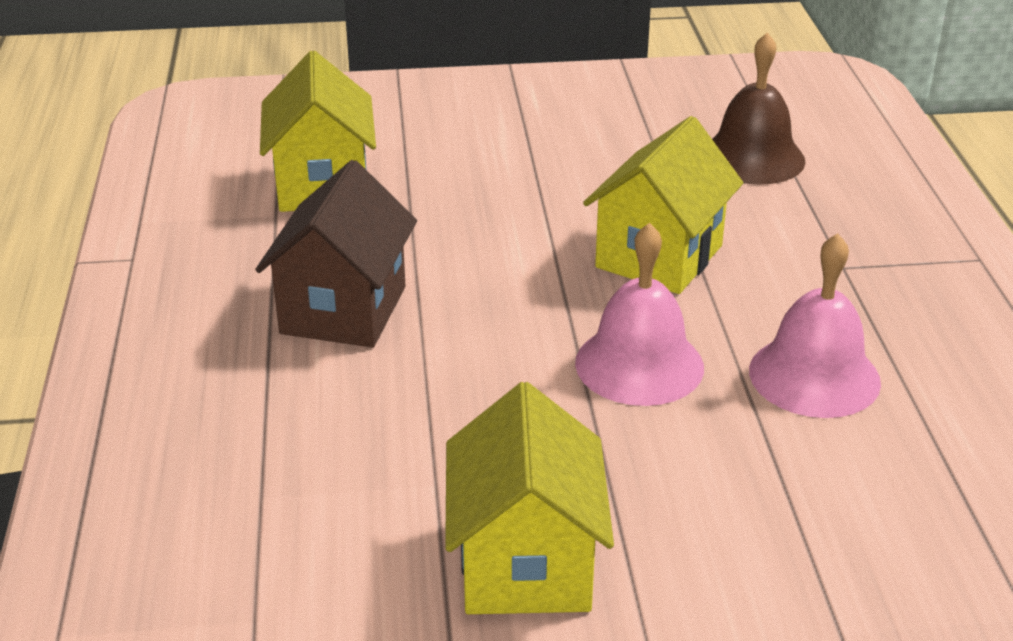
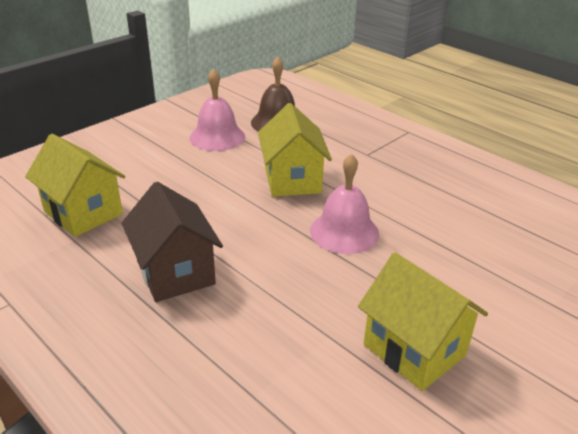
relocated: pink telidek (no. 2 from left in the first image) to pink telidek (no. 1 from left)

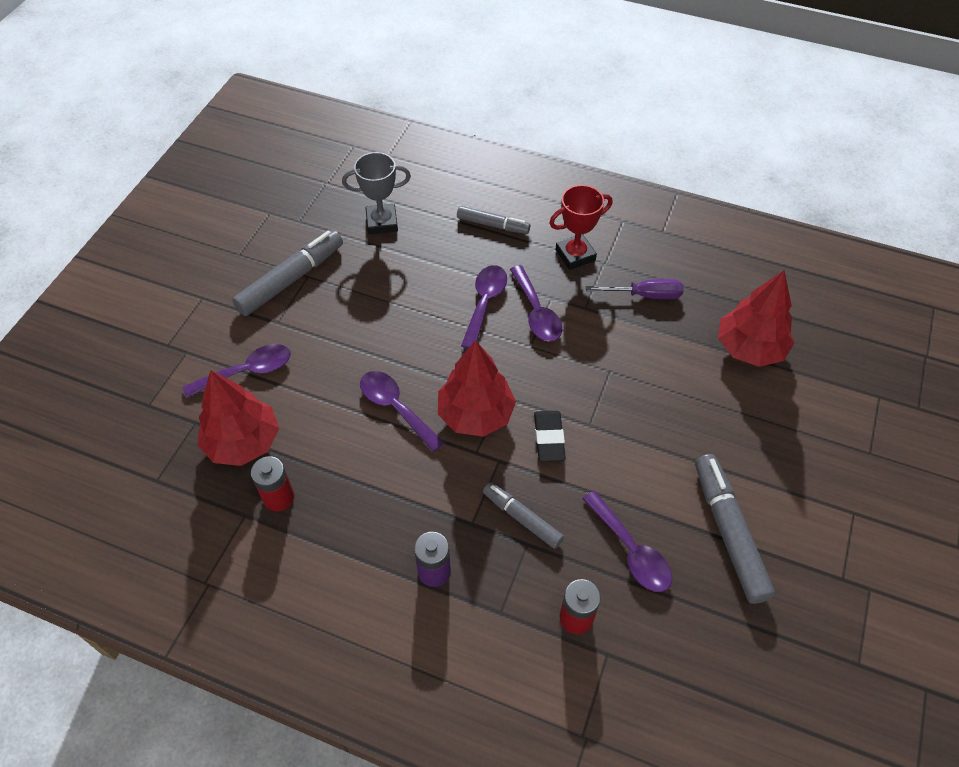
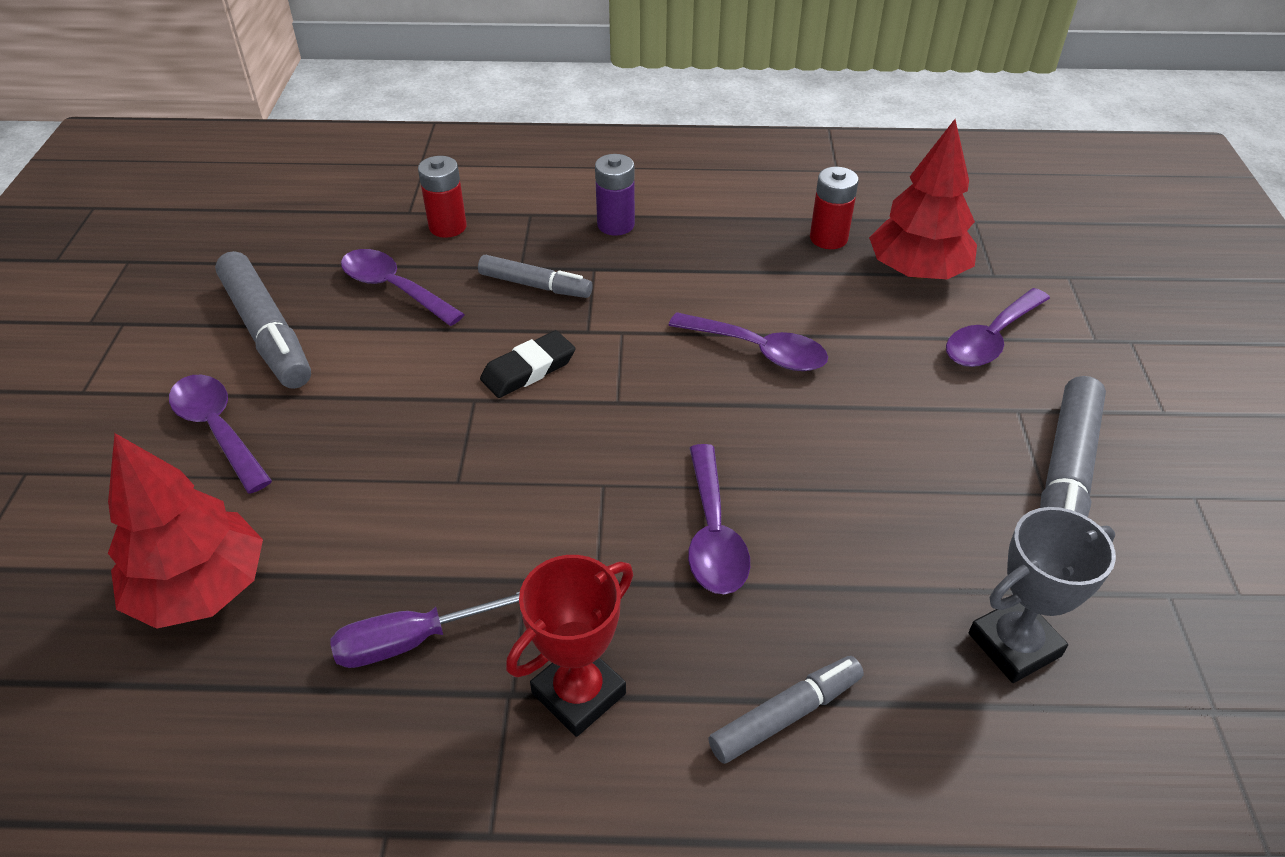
missing: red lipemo (no. 2 from left)
relocated: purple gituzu (no. 4 from left in the first image) to purple gituzu (no. 1 from left)
spun: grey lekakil (no. 2 from left in the first image) 150 degrees clockwise; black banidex 75 degrees clockwise

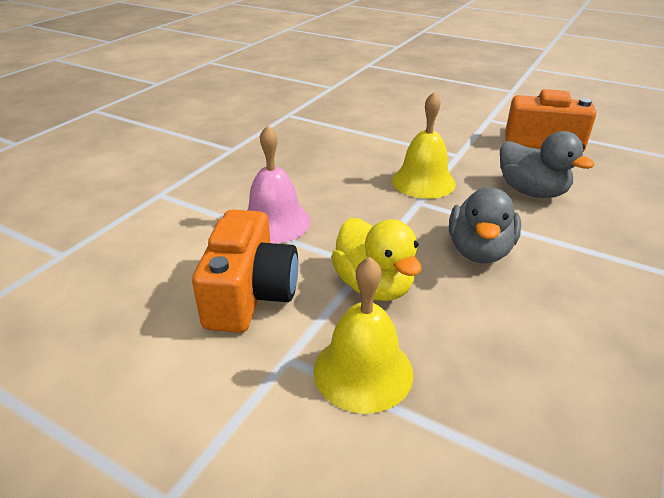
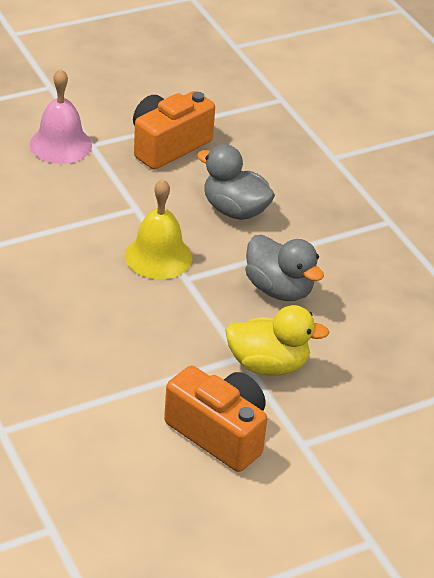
missing: yellow telidek (no. 1 from left)
relocated: pink telidek
spun: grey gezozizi (no. 2 from left in the first image) 135 degrees counterclockwise

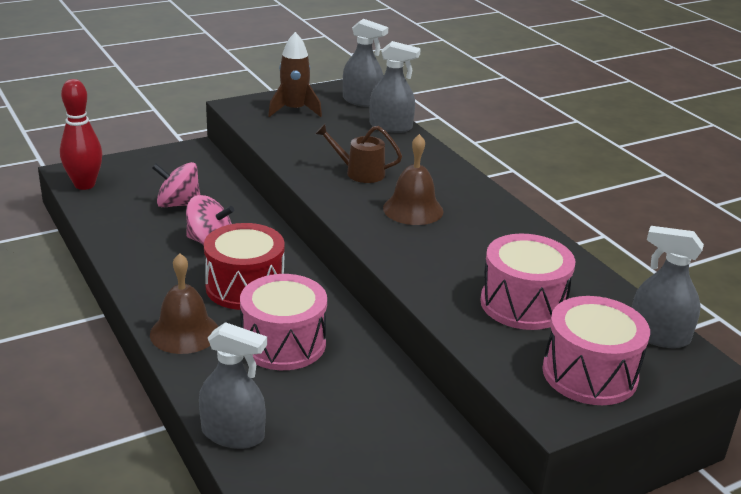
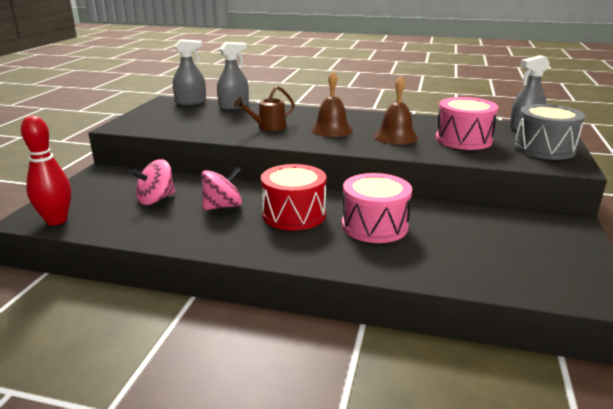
missing: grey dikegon (no. 1 from left); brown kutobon
relocated: brown telidek (no. 1 from left in the first image) to brown telidek (no. 2 from left)
colour: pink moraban (no. 3 from left) to grey moraban

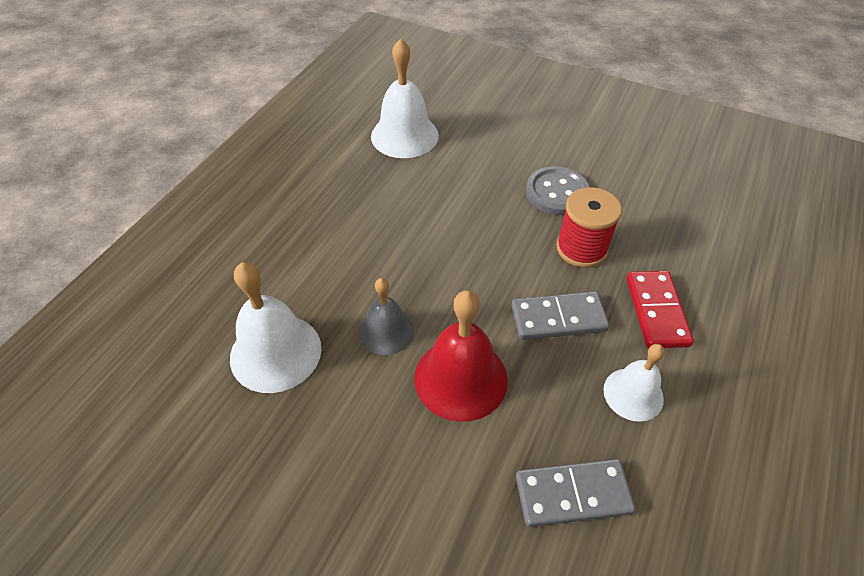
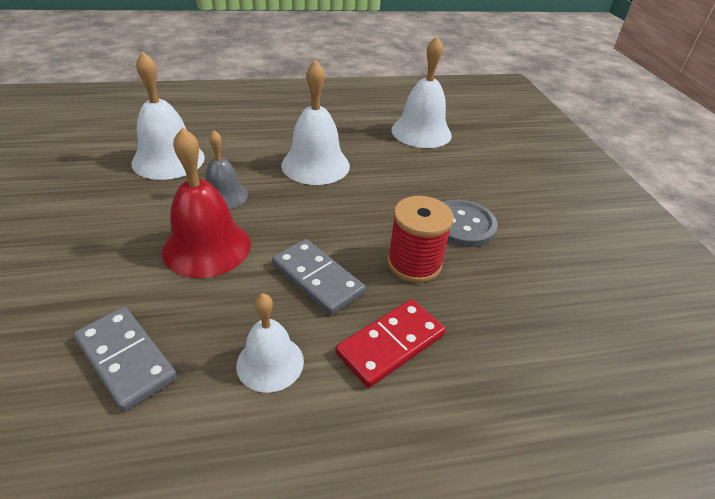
appeared: white telidek (no. 3 from left)

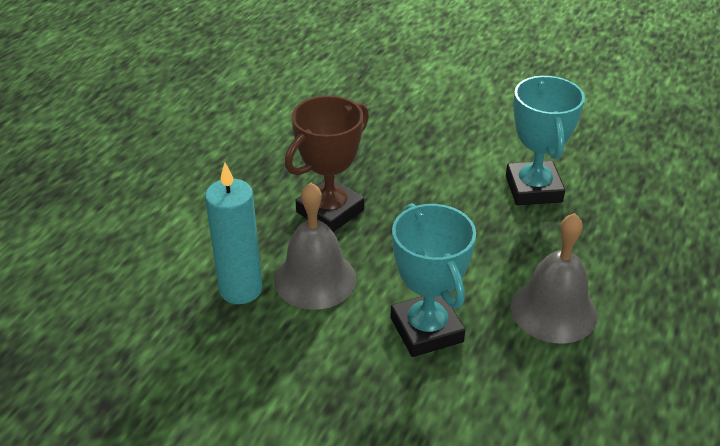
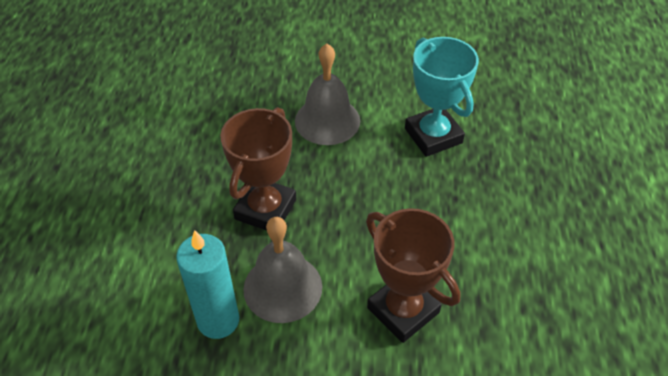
relocated: grey telidek (no. 2 from left)
colour: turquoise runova (no. 1 from left) to brown runova (no. 2 from left)

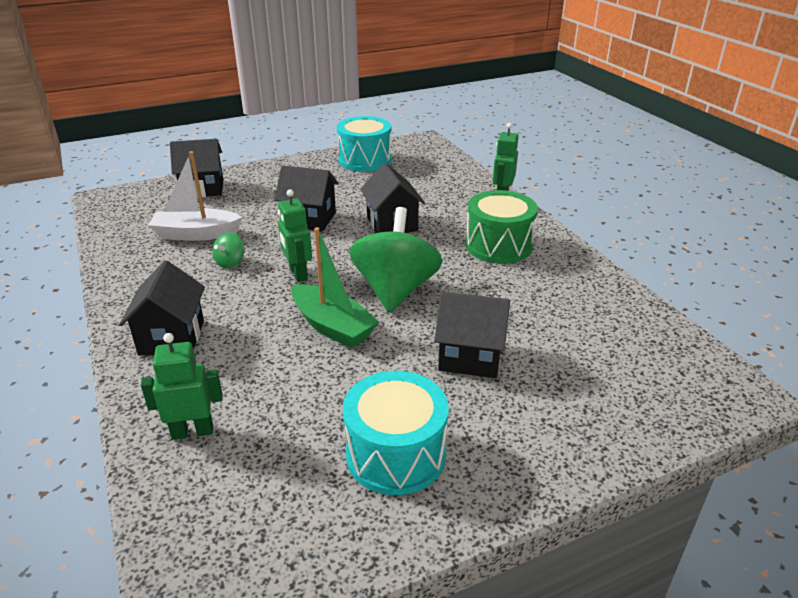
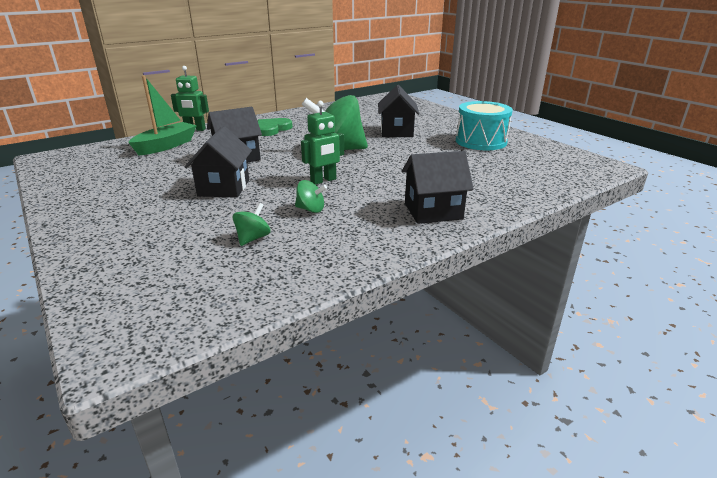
missing: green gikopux (no. 1 from left); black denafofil (no. 2 from left); turquoise moraban (no. 1 from left)
relocated: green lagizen
exchanged: white lagizen to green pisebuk (no. 1 from left); green moraban to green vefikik

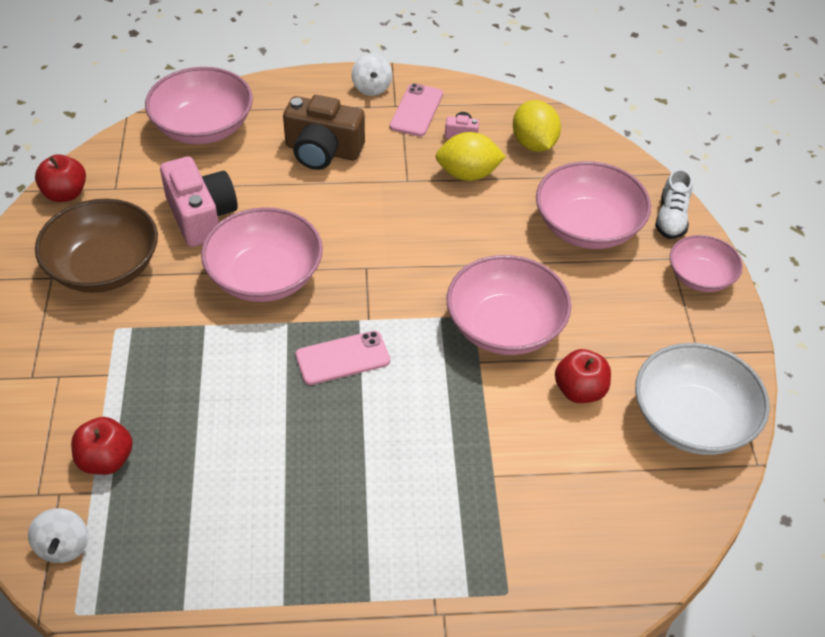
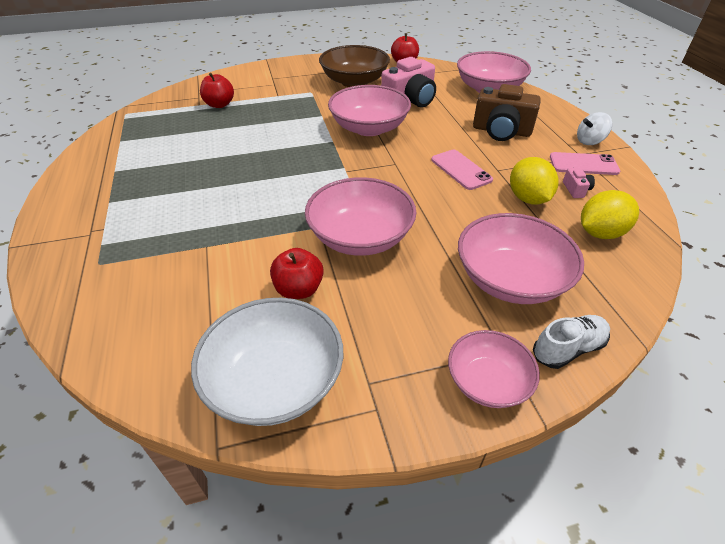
missing: white pisebuk (no. 1 from left)
relocated: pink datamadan (no. 1 from left)
spun: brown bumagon 75 degrees counterclockwise; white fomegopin 150 degrees clockwise

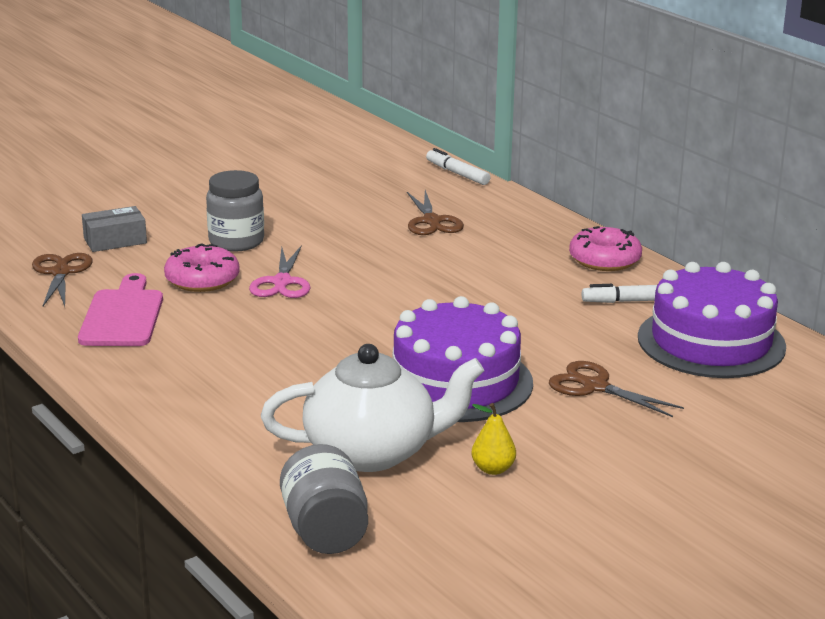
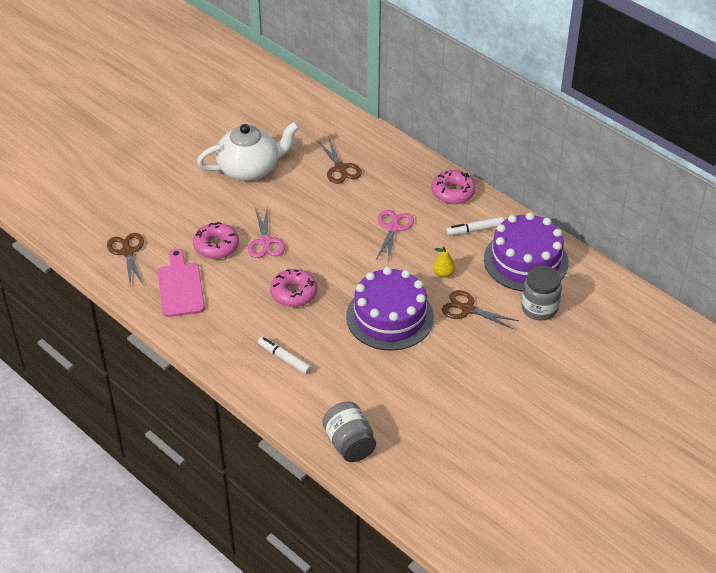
missing: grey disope
appeared: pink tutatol (no. 2 from left); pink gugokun (no. 2 from left)
relocated: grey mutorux (no. 1 from left in the first image) to grey mutorux (no. 2 from left); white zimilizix; white lekakil (no. 1 from left); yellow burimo

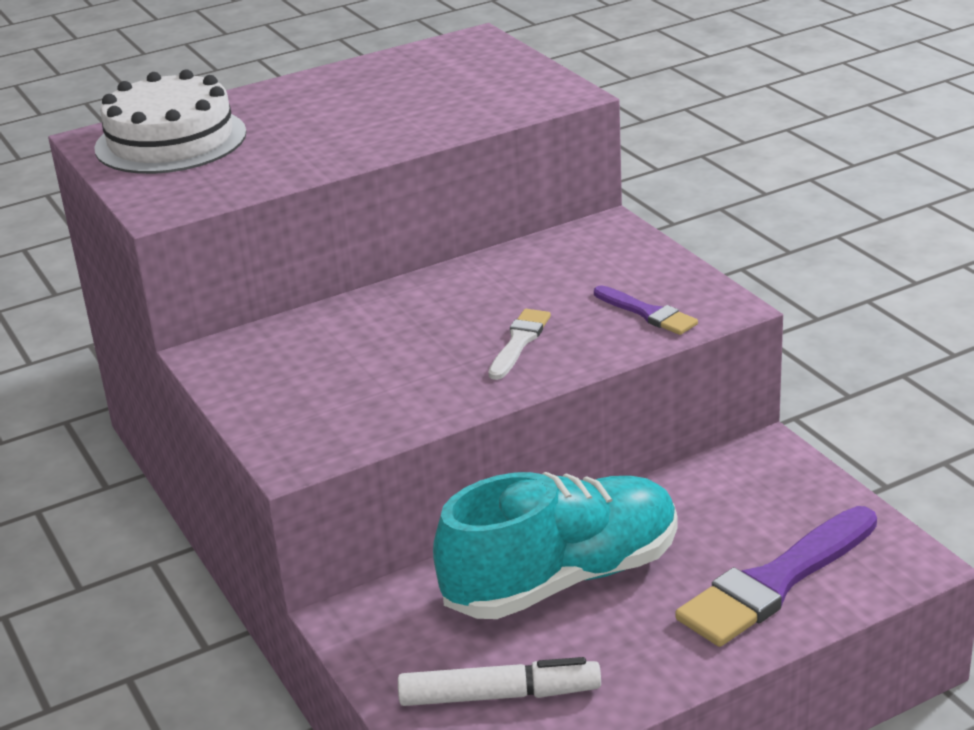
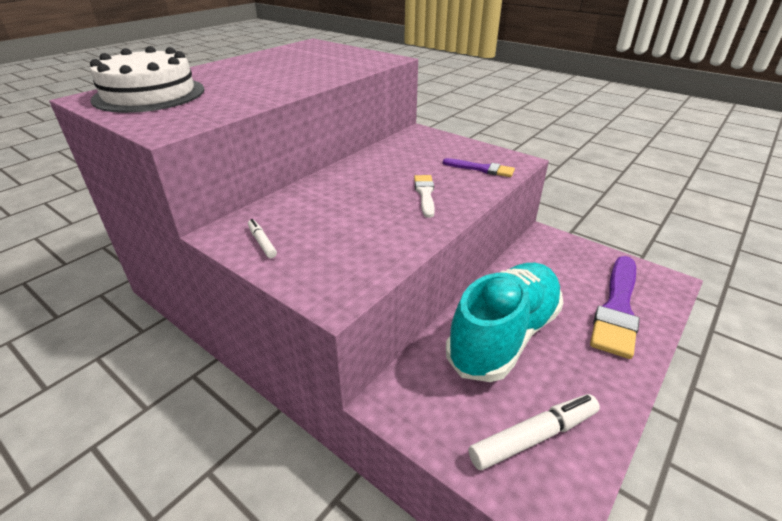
appeared: white lekakil (no. 1 from left)

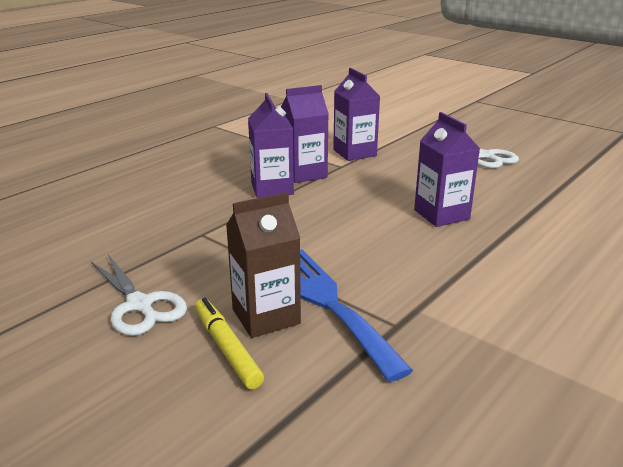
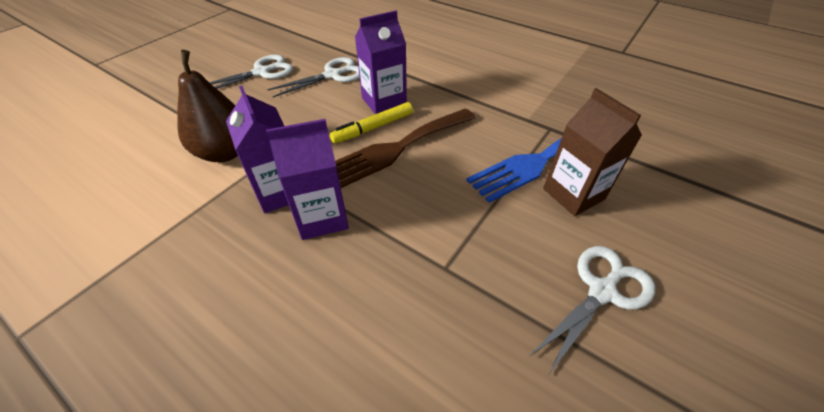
appeared: white gugokun (no. 2 from left); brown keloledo
relocated: yellow lekakil
exchanged: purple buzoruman (no. 3 from left) to brown burimo

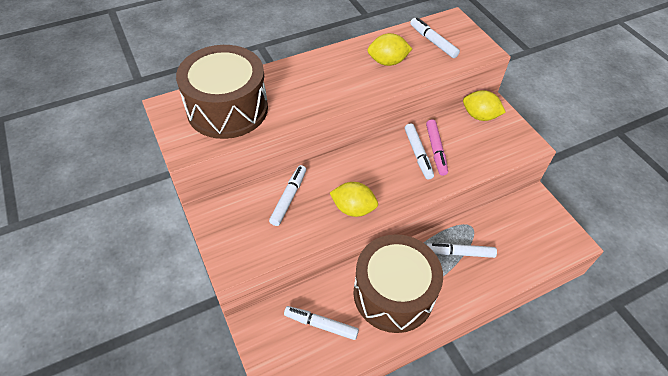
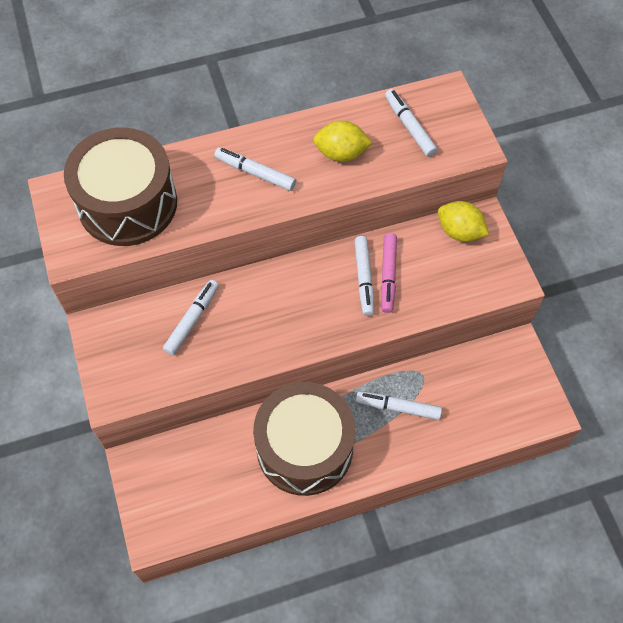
missing: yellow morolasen (no. 1 from left)
relocated: white lekakil (no. 2 from left)

